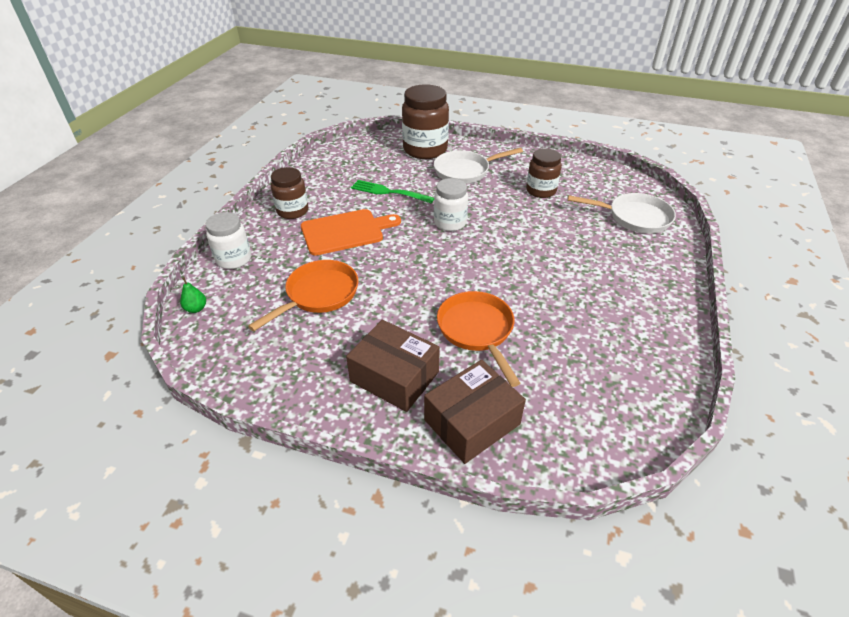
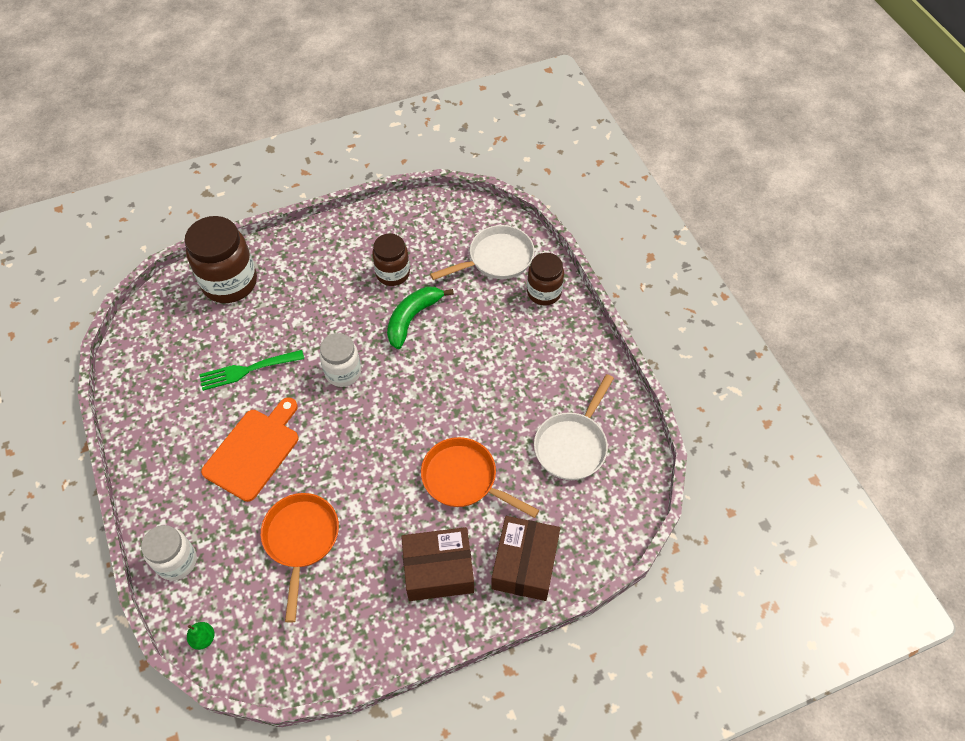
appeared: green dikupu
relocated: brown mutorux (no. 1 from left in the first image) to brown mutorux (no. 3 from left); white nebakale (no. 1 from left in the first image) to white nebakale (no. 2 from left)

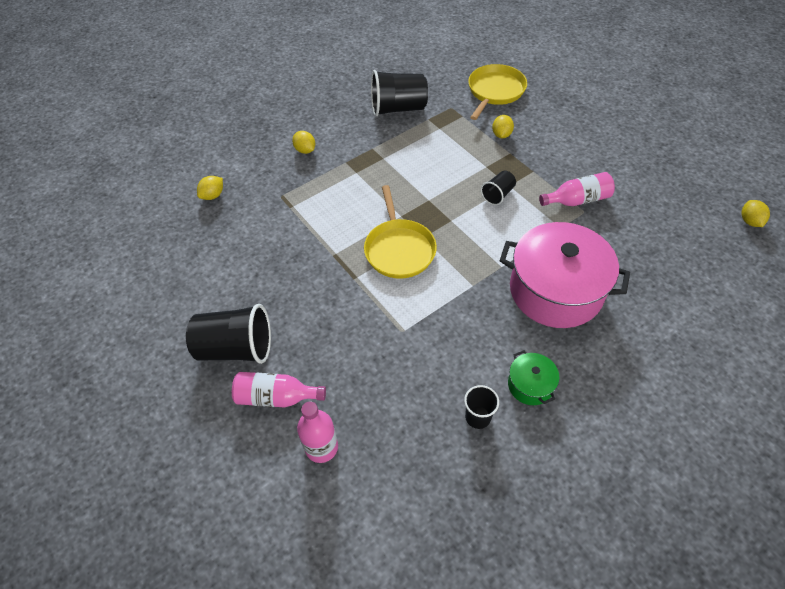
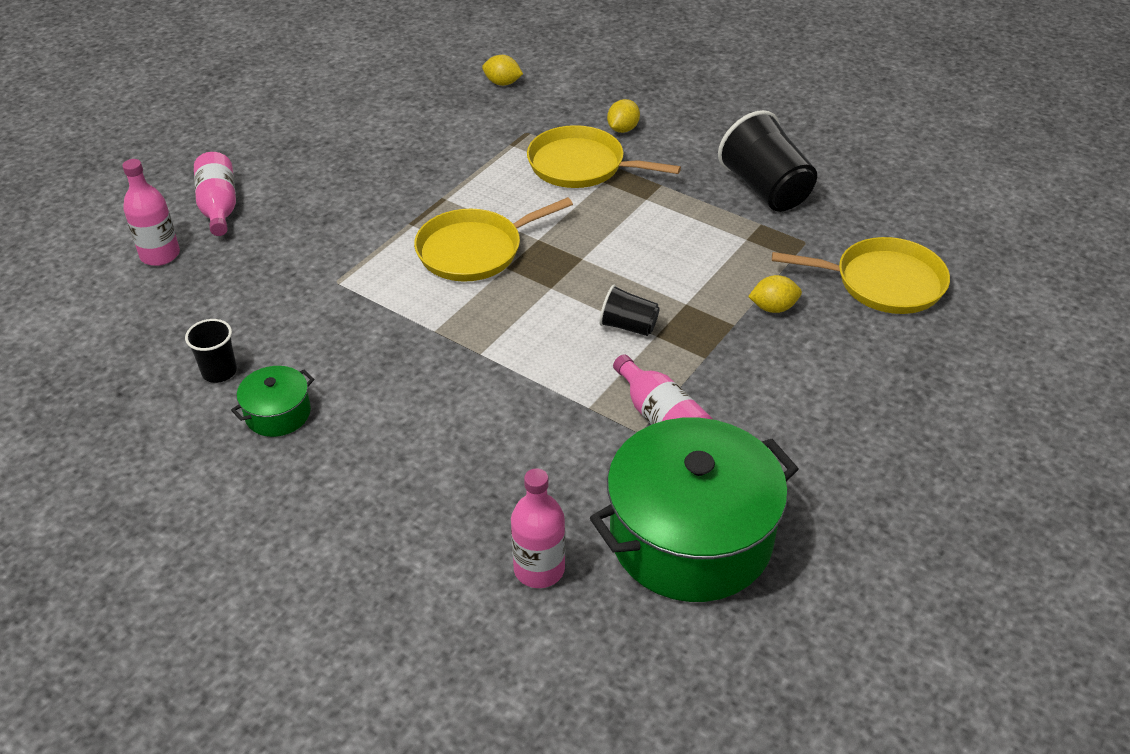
missing: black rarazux (no. 1 from left); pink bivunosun; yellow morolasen (no. 4 from left)
appeared: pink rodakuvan (no. 3 from left); yellow nebakale (no. 2 from left); green bivunosun (no. 2 from left)

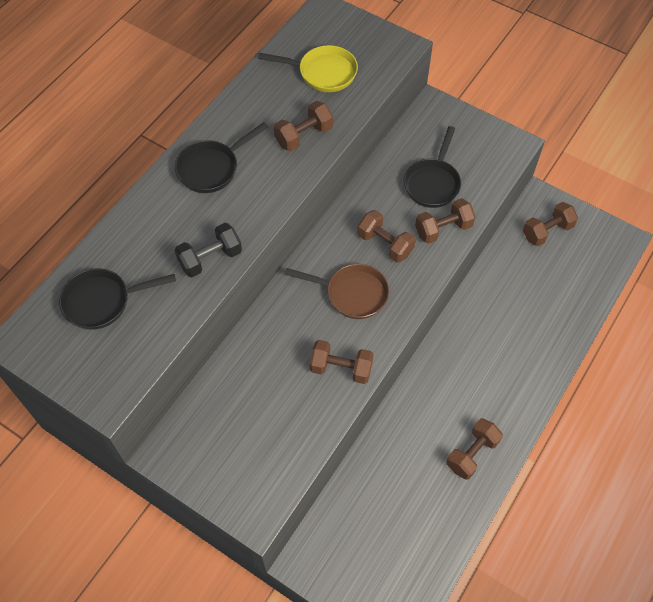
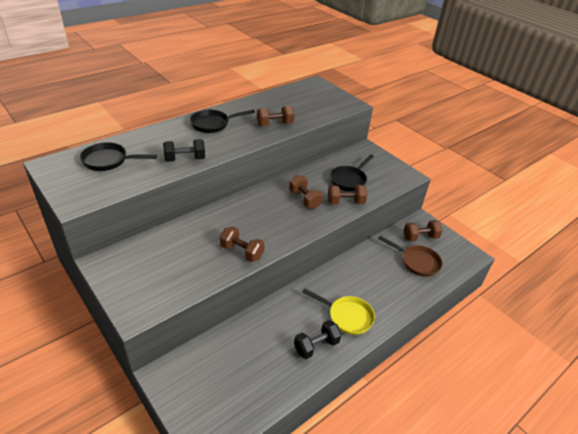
relocated: yellow nebakale; brown nebakale
colour: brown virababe (no. 5 from left) to black virababe (no. 2 from left)

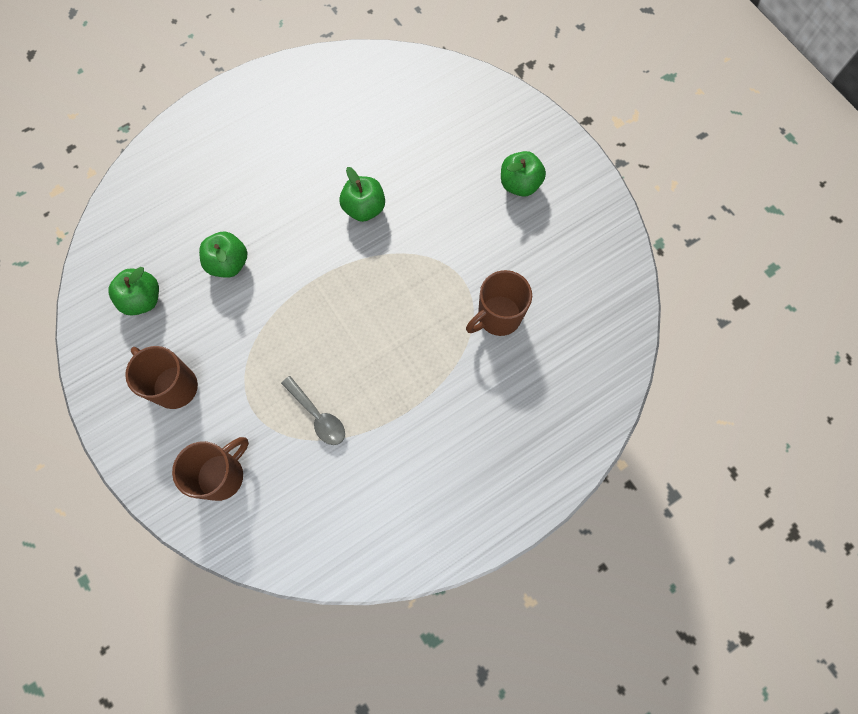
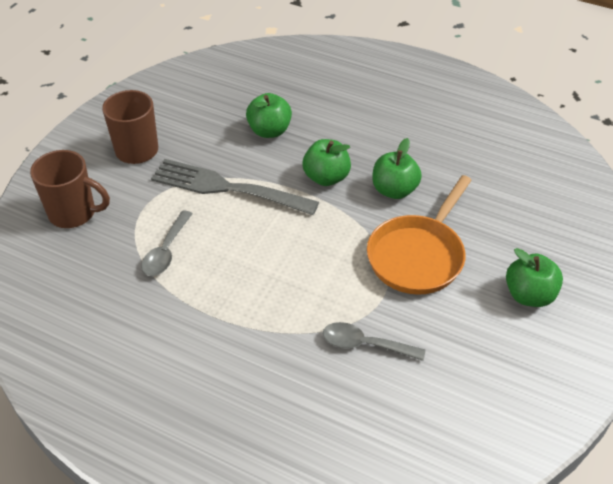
appeared: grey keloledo; orange nebakale
relocated: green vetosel (no. 1 from left in the first image) to green vetosel (no. 2 from left)
exchanged: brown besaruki (no. 3 from left) to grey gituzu (no. 2 from left)

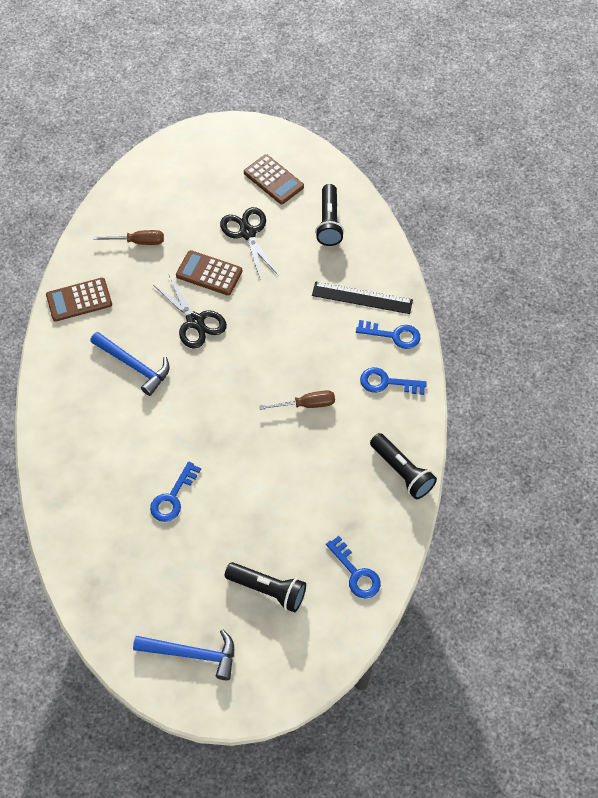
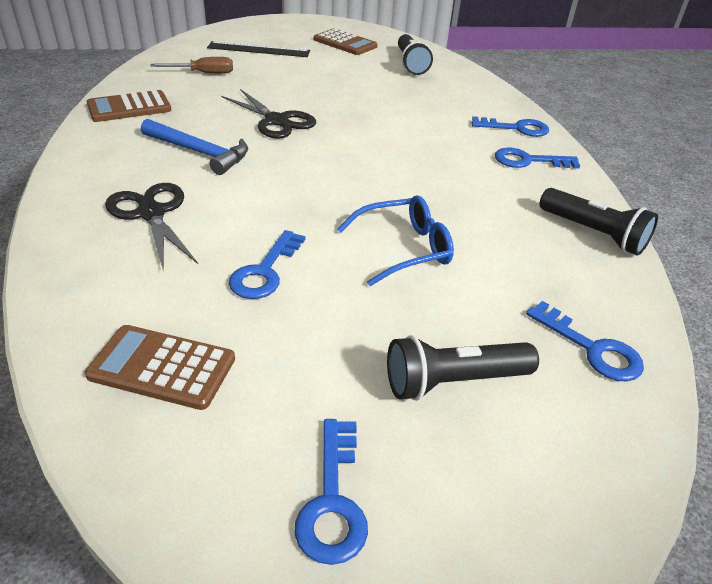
missing: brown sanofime (no. 2 from left)
appeared: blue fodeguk
relocated: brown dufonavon (no. 2 from left); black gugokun (no. 2 from left in the first image) to black gugokun (no. 1 from left); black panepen
exchanged: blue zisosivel (no. 2 from left) to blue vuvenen (no. 2 from left)
spun: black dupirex (no. 1 from left in the first image) 150 degrees clockwise

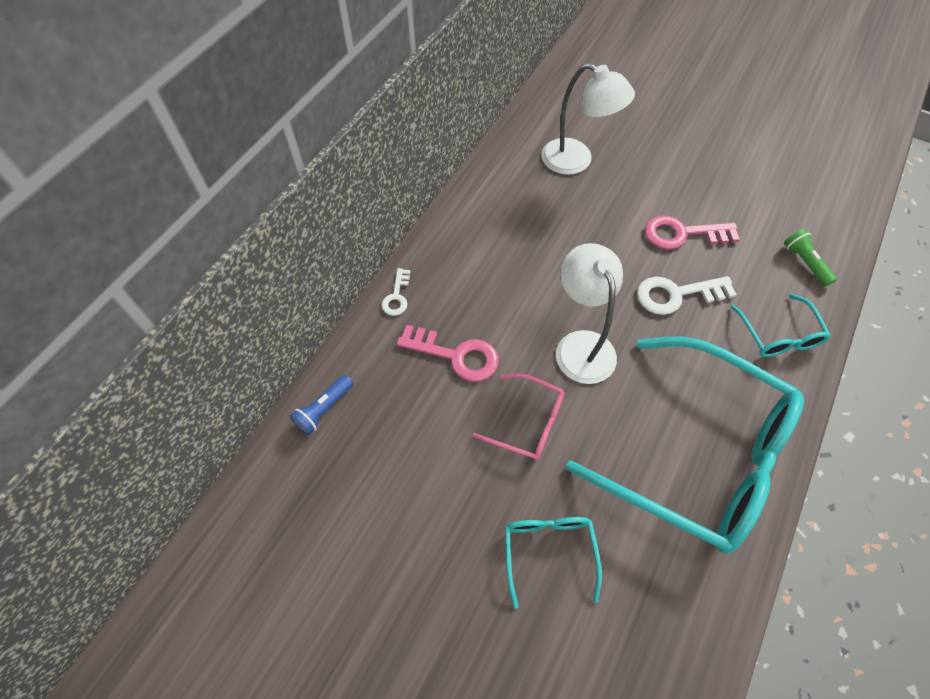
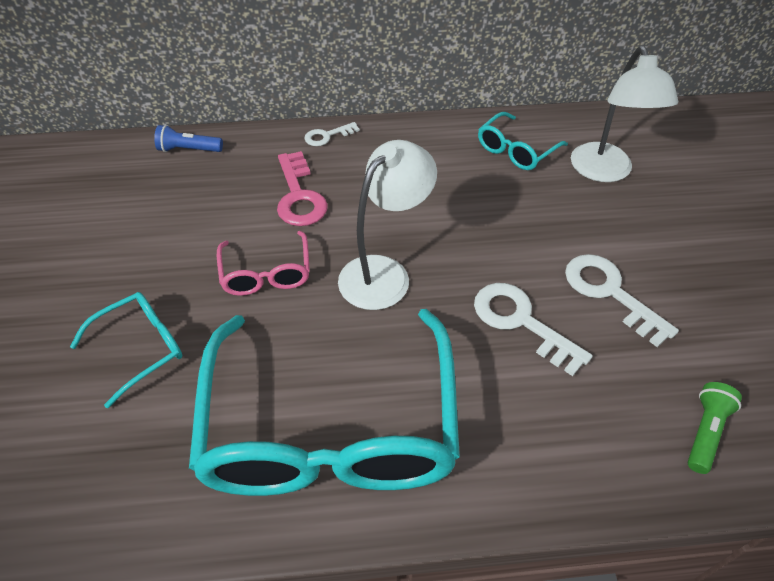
relocated: turquoise fodeguk (no. 3 from left)
colour: pink vuvenen (no. 2 from left) to white vuvenen (no. 3 from left)

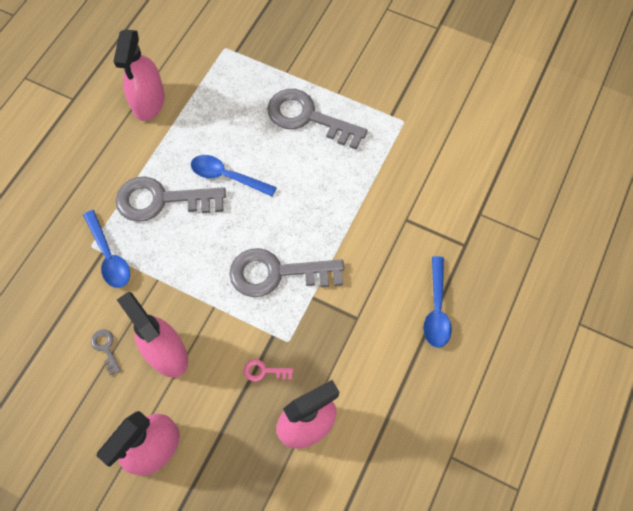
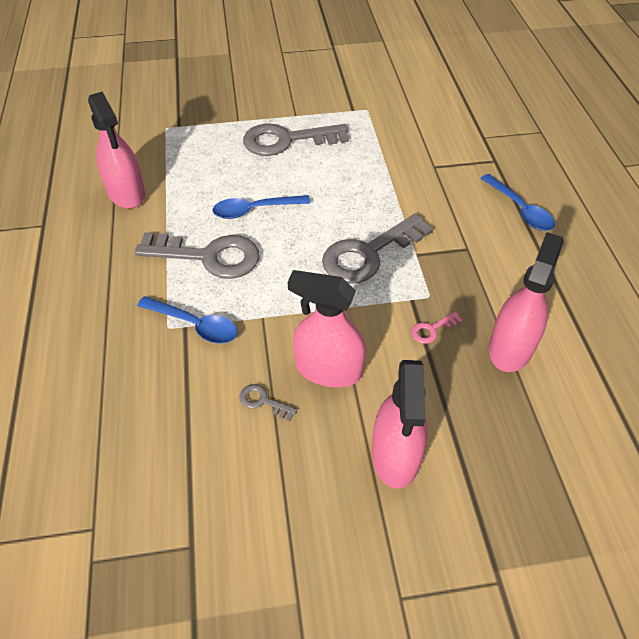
spun: grey vuvenen (no. 2 from left in the first image) 135 degrees counterclockwise

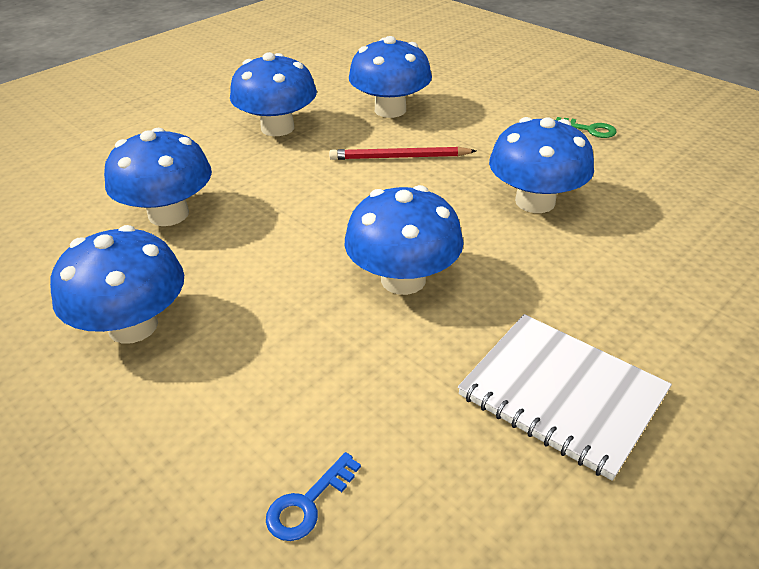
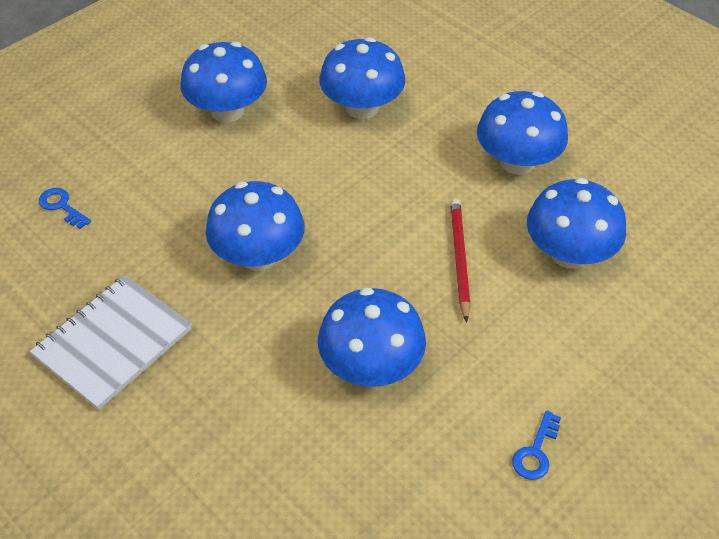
colour: green vuvenen to blue vuvenen (no. 2 from left)

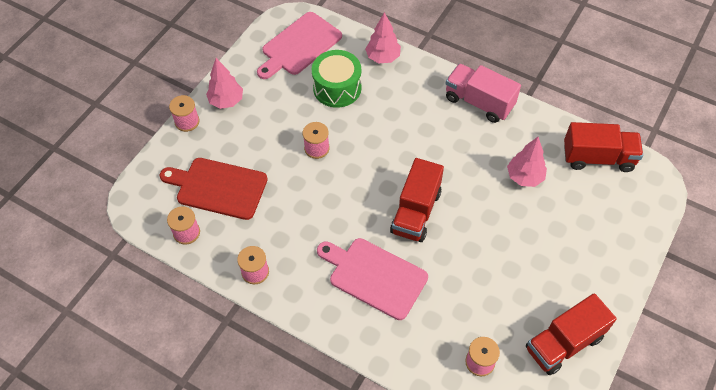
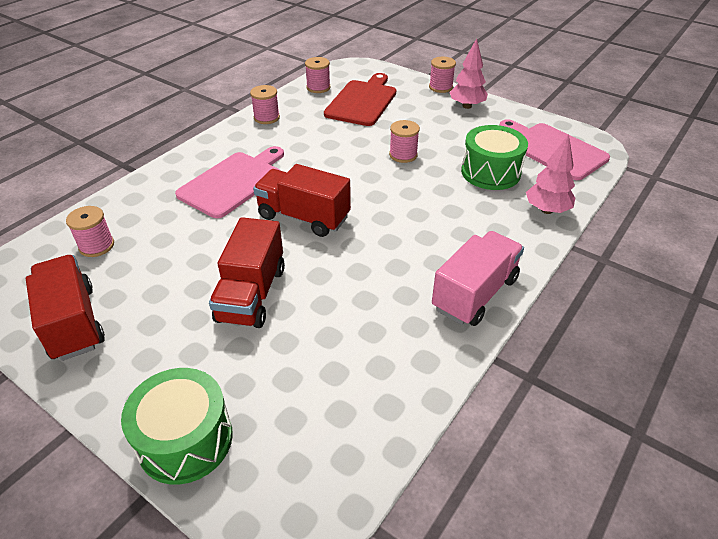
missing: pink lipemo (no. 3 from left)
appeared: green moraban (no. 1 from left)
relocated: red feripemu (no. 3 from left in the first image) to red feripemu (no. 2 from left)

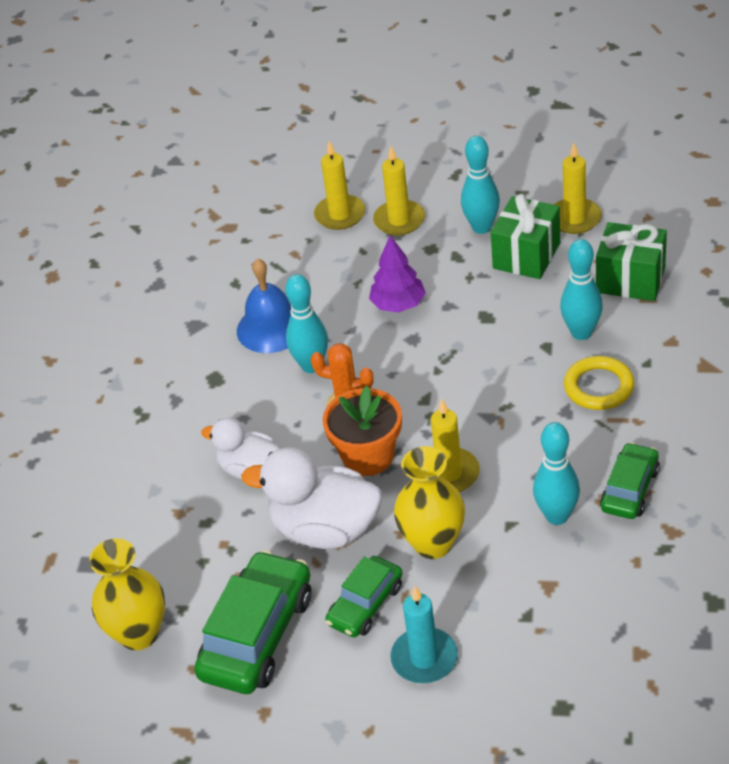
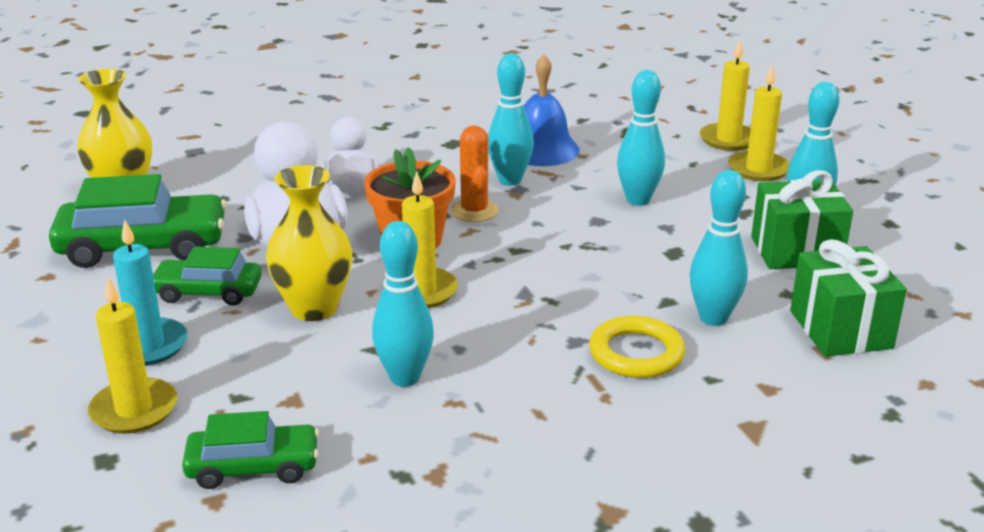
relocated: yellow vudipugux (no. 4 from left in the first image) to yellow vudipugux (no. 1 from left); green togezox (no. 3 from left)
exchanged: purple lipemo to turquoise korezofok (no. 3 from left)

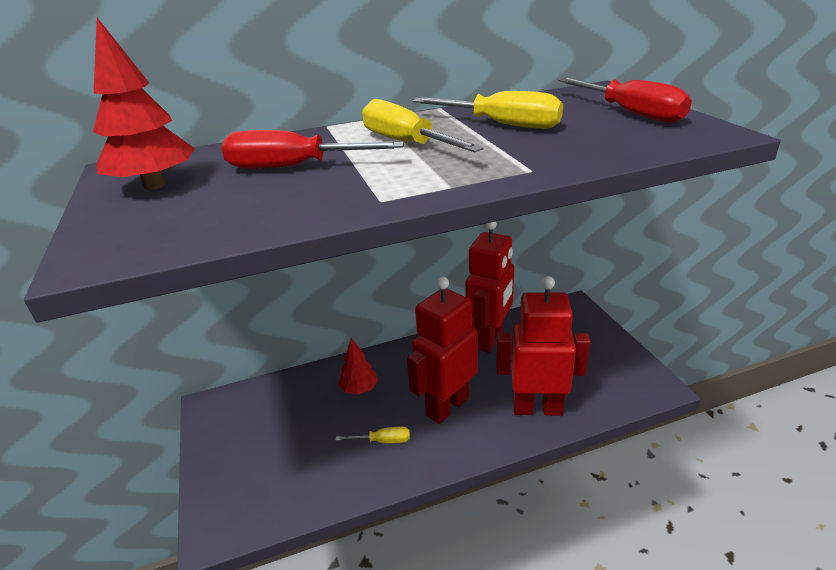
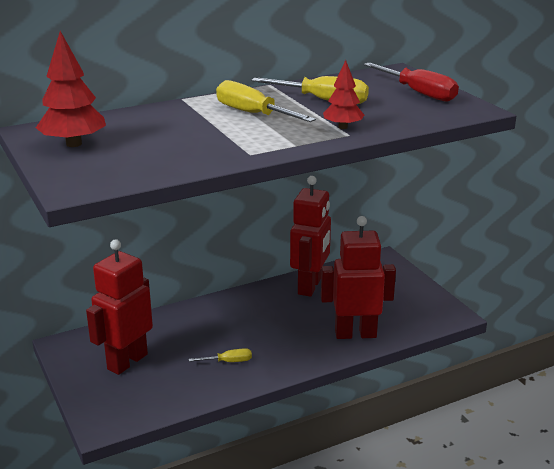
missing: red sanofime (no. 1 from left)
relocated: red lipemo (no. 2 from left); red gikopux (no. 1 from left)

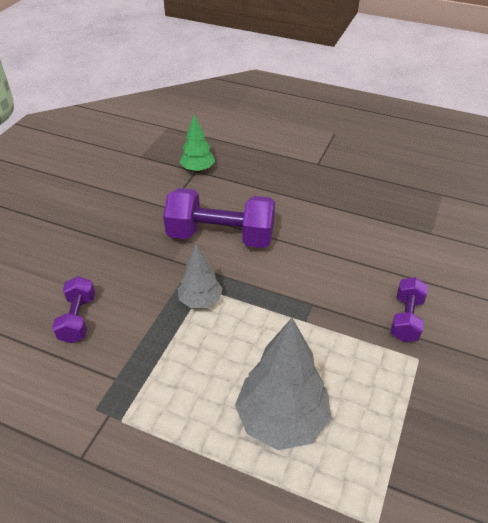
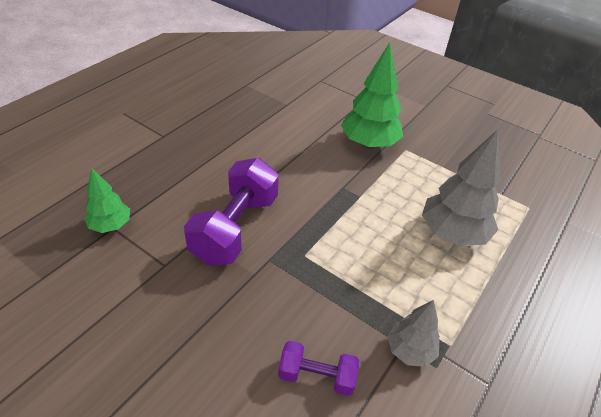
relocated: grey lipemo (no. 1 from left)
exchanged: purple virababe (no. 3 from left) to green lipemo (no. 2 from left)

